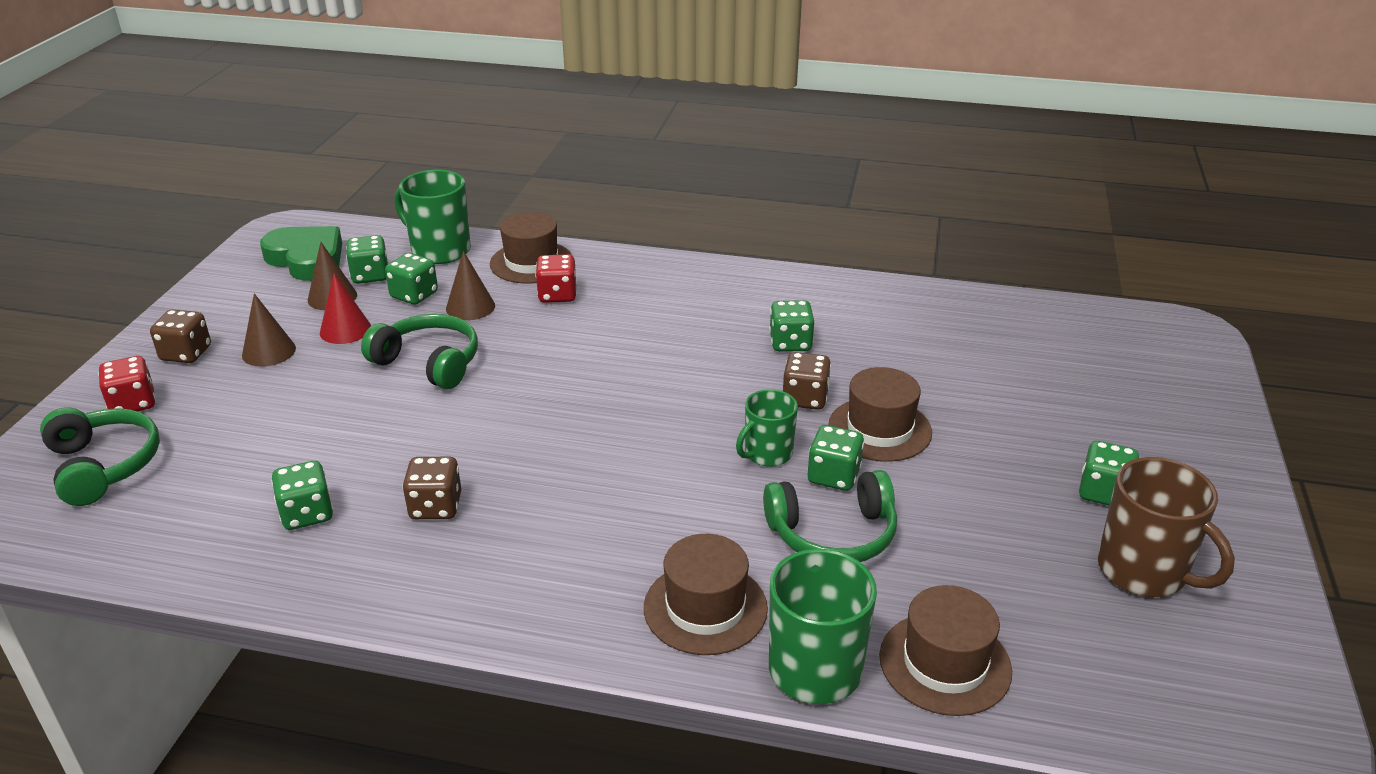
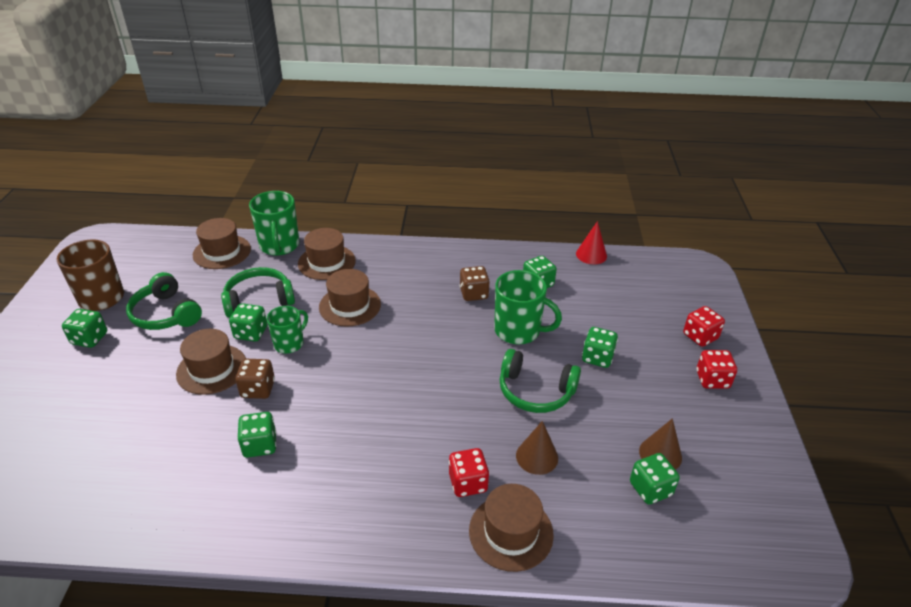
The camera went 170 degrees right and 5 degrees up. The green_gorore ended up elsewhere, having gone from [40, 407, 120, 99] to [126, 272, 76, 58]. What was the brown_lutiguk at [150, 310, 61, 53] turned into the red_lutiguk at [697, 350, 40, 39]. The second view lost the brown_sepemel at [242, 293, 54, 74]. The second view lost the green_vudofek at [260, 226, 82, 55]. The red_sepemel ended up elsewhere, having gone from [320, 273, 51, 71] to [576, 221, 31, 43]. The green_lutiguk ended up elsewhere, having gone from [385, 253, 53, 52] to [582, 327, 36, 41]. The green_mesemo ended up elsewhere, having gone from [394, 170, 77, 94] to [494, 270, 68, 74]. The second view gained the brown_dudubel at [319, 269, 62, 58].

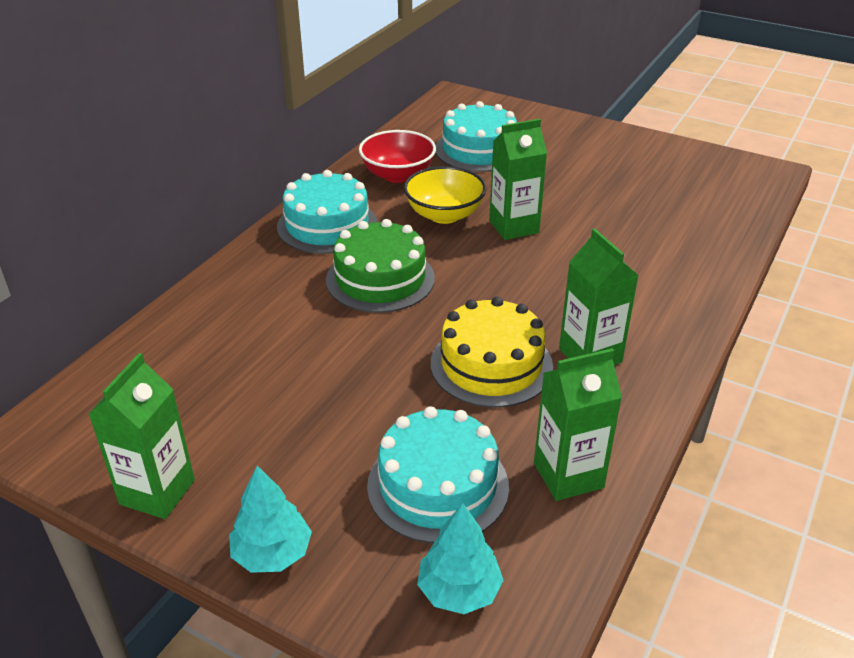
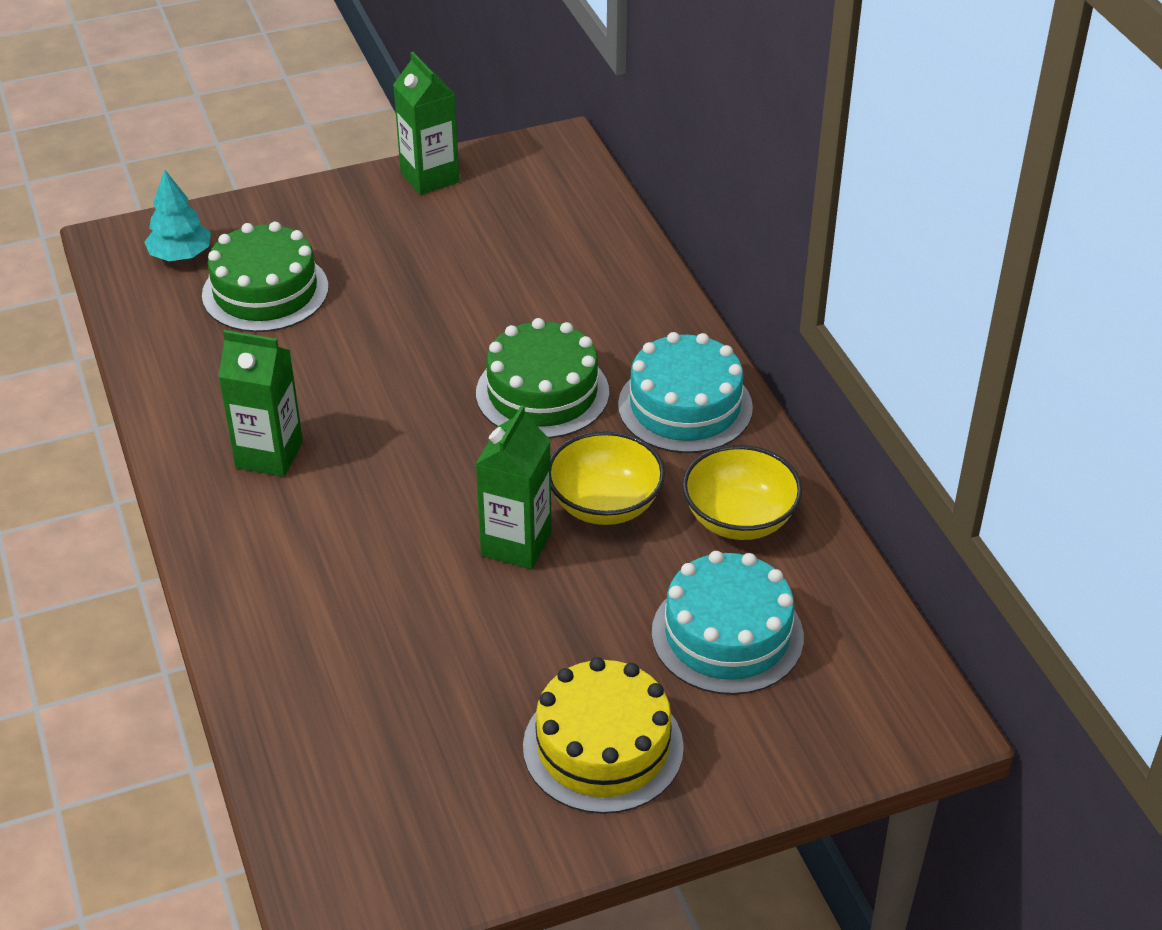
The camera went 130 degrees right and 5 degrees up. The second view lost the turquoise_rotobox at [229, 466, 83, 107]. What was the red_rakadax at [359, 130, 77, 53] turned into the yellow_rakadax at [682, 445, 120, 95]. What was the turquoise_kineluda at [367, 406, 142, 137] turned into the green_kineluda at [202, 222, 127, 110]. The yellow_kineluda ended up elsewhere, having gone from [431, 297, 122, 111] to [523, 657, 161, 157]. The second view lost the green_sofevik at [534, 348, 88, 153].

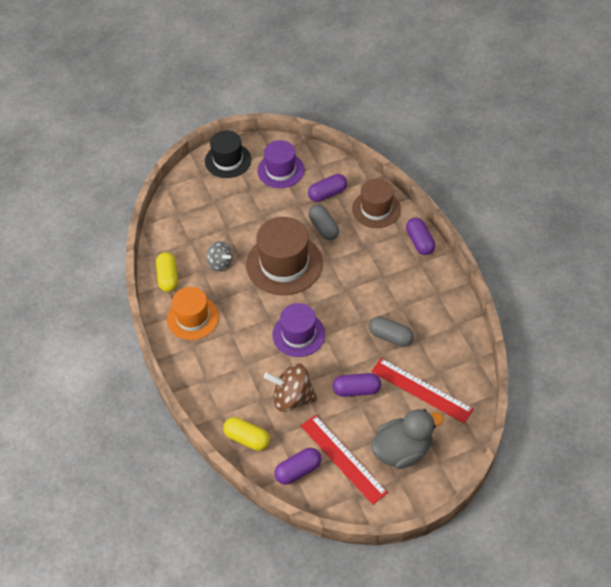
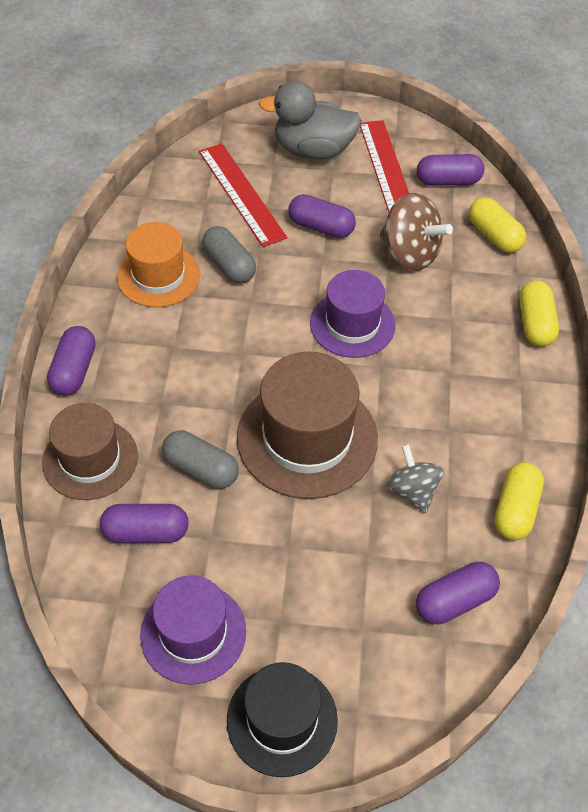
The camera went 155 degrees left and 0 degrees up. The orange_dudubel ended up elsewhere, having gone from [167, 287, 52, 53] to [117, 222, 83, 85]. The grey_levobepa at [309, 205, 30, 35] ended up facing another way, 60 degrees counterclockwise from before. The second view gained the purple_levobepa at [416, 562, 84, 62]. The second view gained the yellow_levobepa at [519, 281, 40, 66].

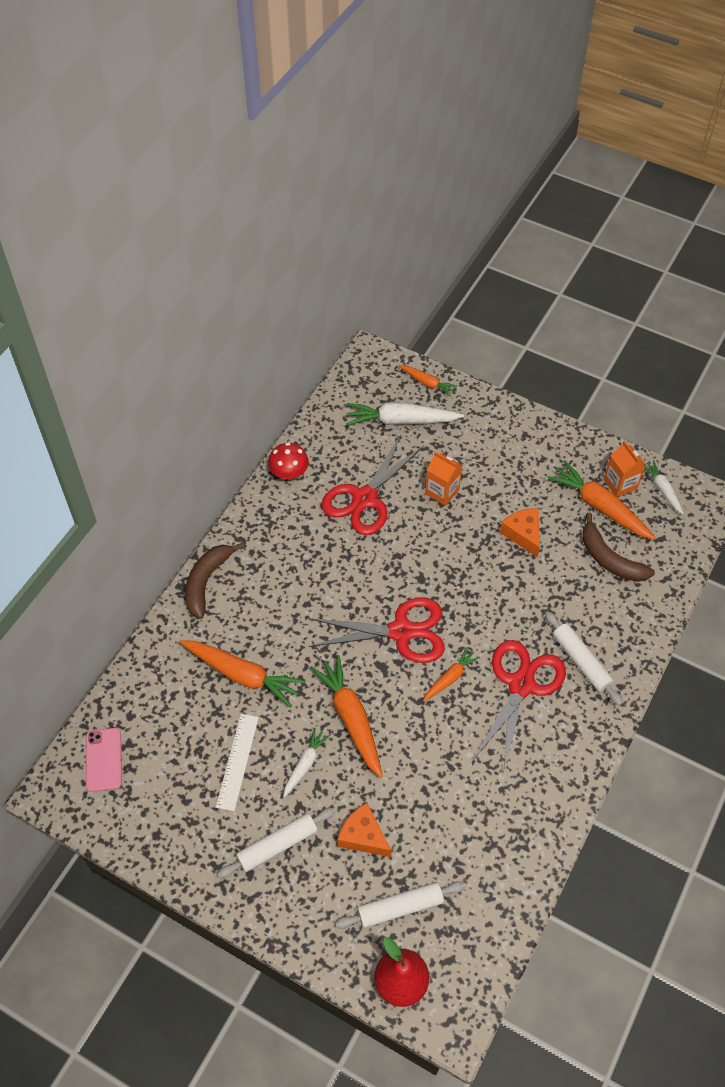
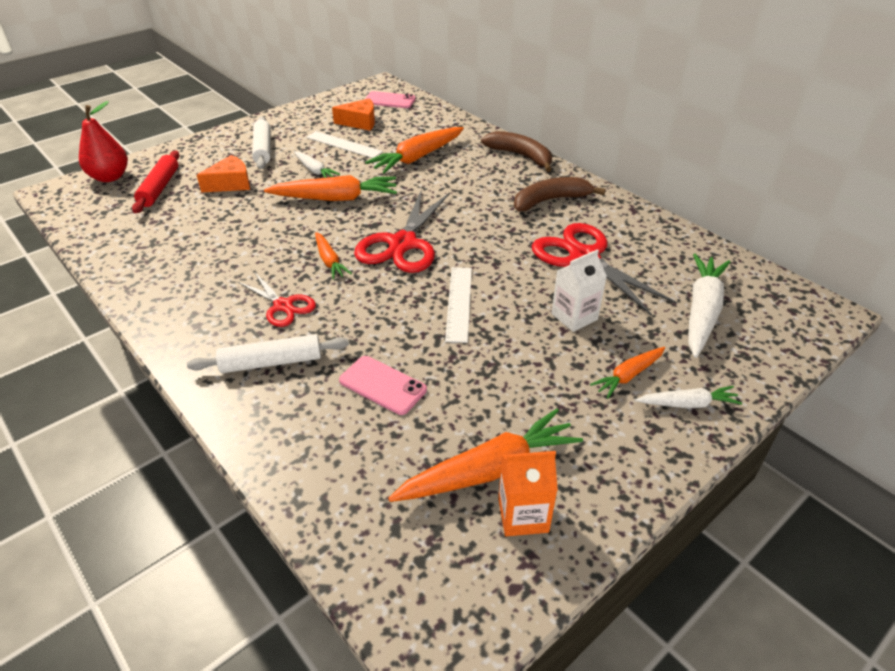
The camera went 110 degrees right and 15 degrees down. The second view lost the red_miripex at [268, 442, 41, 37]. What was the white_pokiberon at [335, 881, 130, 48] turned into the red_pokiberon at [132, 151, 48, 62]. The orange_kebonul ended up elsewhere, having gone from [398, 365, 59, 31] to [590, 347, 75, 52]. What was the orange_sofevik at [425, 452, 38, 54] turned into the white_sofevik at [551, 249, 56, 83]. The size of the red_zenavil at [473, 640, 93, 130] changed by a factor of 0.57. The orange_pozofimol ended up elsewhere, having gone from [500, 508, 40, 50] to [332, 99, 43, 32]. The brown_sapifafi ended up elsewhere, having gone from [582, 513, 73, 69] to [514, 177, 92, 34]. The white_kebonul ended up elsewhere, having gone from [645, 460, 39, 54] to [636, 386, 106, 23]. The second view gained the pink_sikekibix at [339, 356, 88, 59]. The second view gained the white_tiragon at [445, 267, 27, 76].

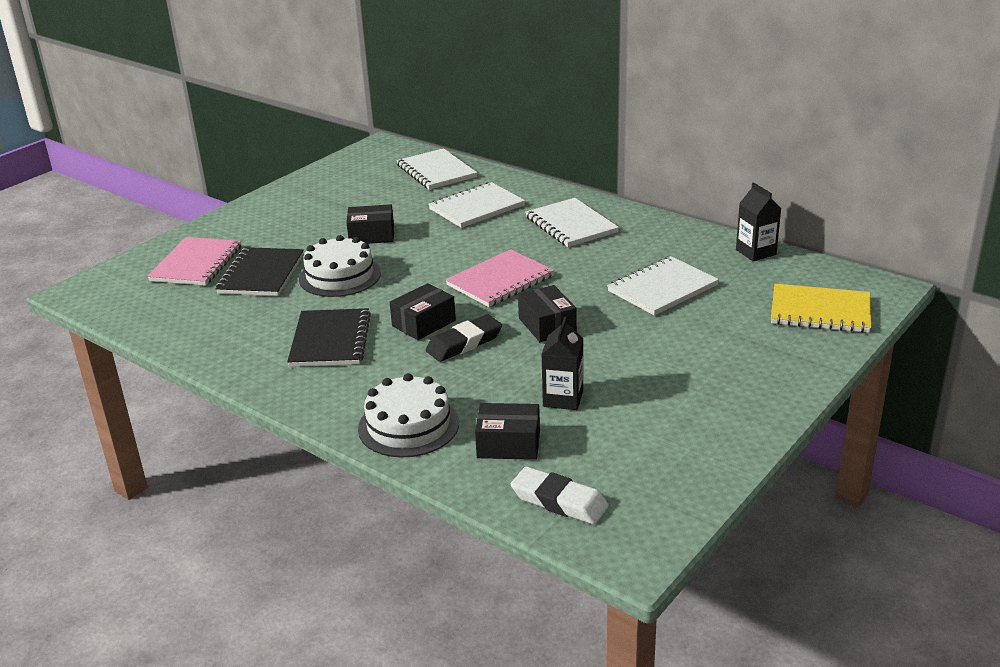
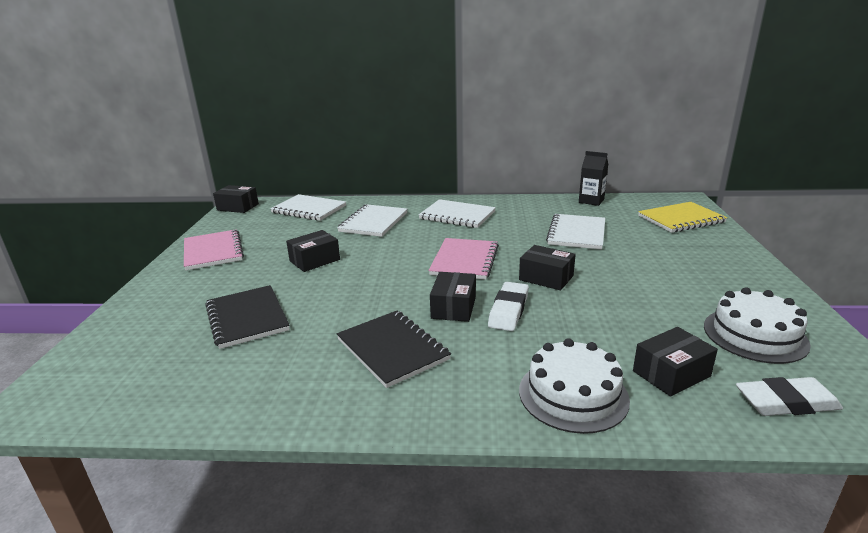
The camera went 35 degrees left and 5 degrees down. The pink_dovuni ended up elsewhere, having gone from [147, 237, 94, 49] to [184, 229, 60, 41]. The white_kineluda ended up elsewhere, having gone from [299, 235, 82, 62] to [704, 287, 107, 77]. What was the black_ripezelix at [426, 314, 76, 48] turned into the white_ripezelix at [488, 282, 41, 49]. The second view lost the black_sofevik at [541, 316, 42, 94]. The second view gained the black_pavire at [213, 185, 46, 28].

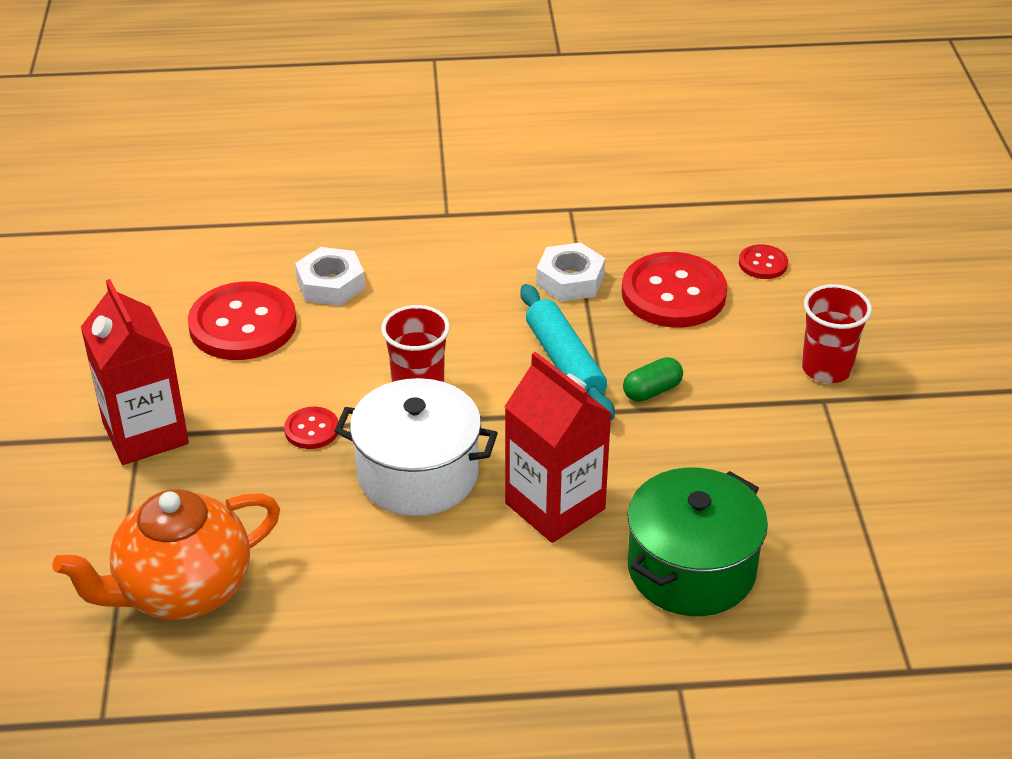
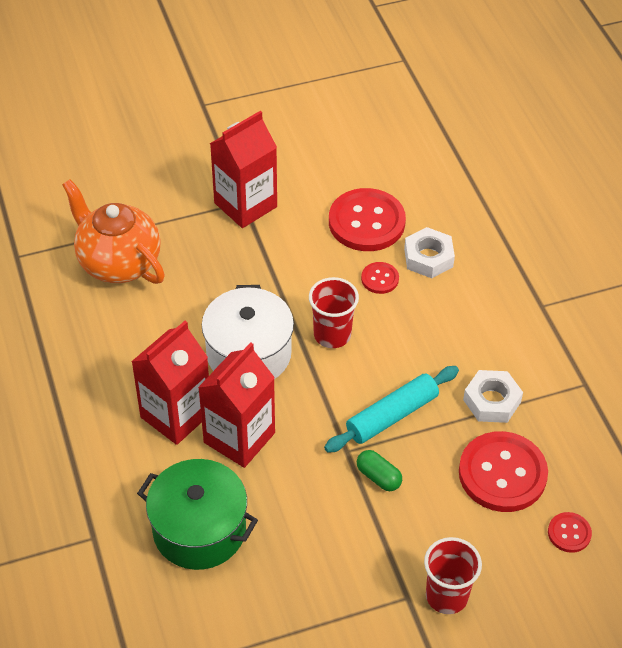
The camera went 75 degrees right and 10 degrees up. The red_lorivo ended up elsewhere, having gone from [284, 407, 54, 42] to [361, 262, 38, 32]. The second view gained the red_sofevik at [131, 321, 78, 124].

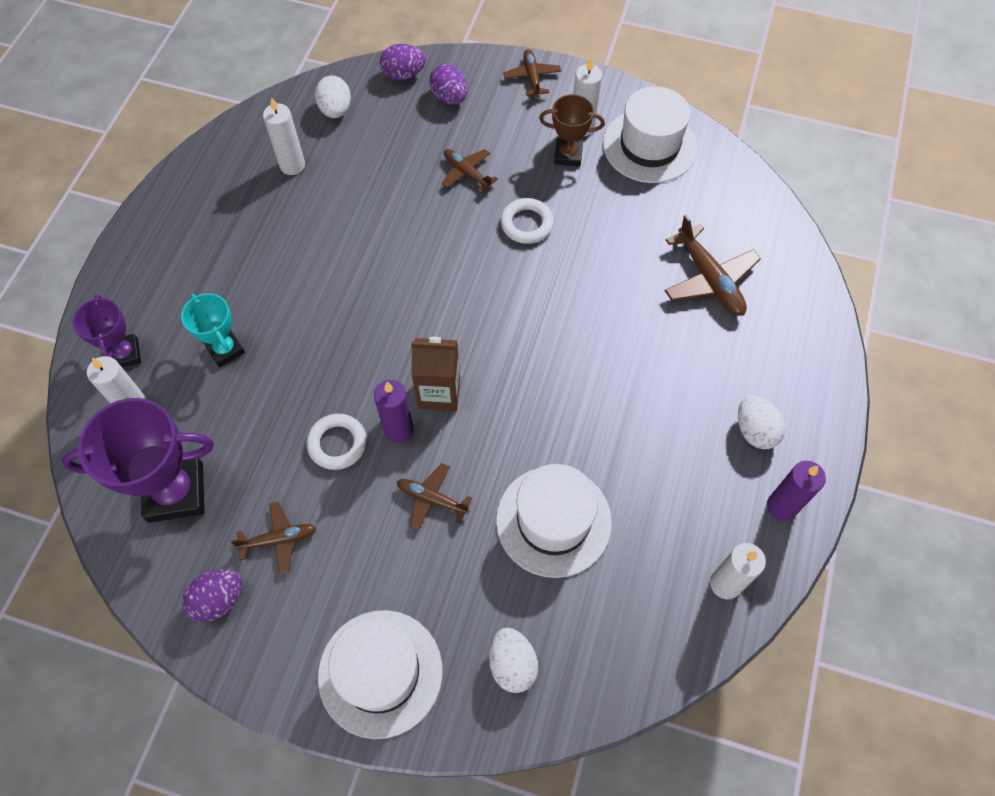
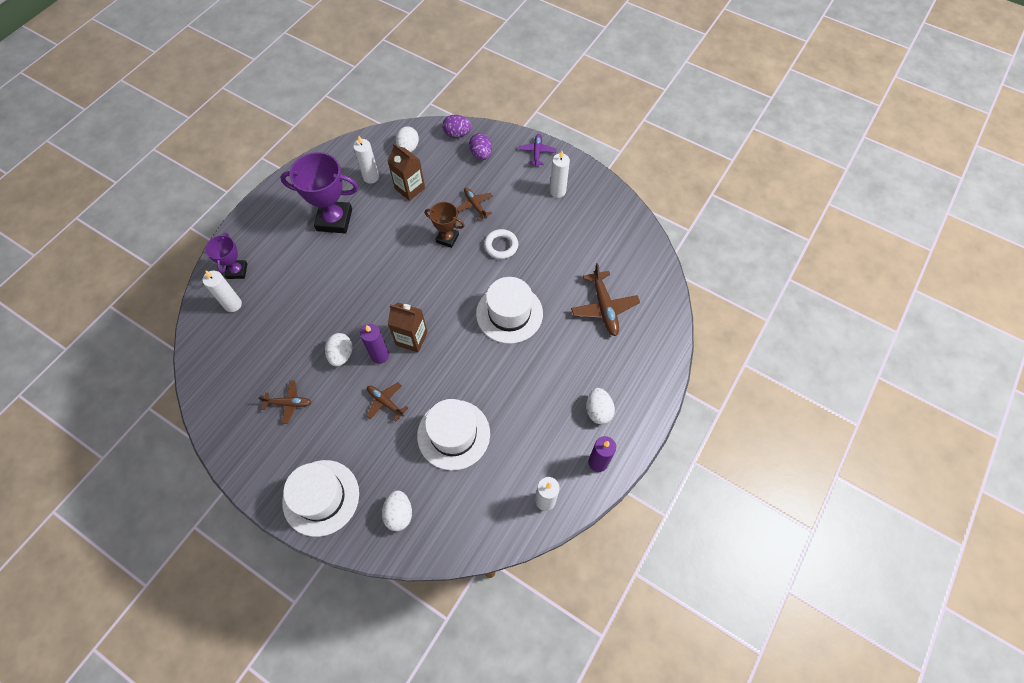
The camera went 15 degrees right and 0 degrees up. The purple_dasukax ended up elsewhere, having gone from [61, 398, 153, 125] to [280, 152, 79, 82]. The second view lost the turquoise_dasukax at [181, 293, 64, 74]. The second view lost the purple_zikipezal at [182, 569, 60, 53]. Where the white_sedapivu stood at [307, 414, 60, 56], the white_zikipezal came to stand at [325, 333, 27, 33]. What was the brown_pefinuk at [503, 49, 58, 48] turned into the purple_pefinuk at [519, 134, 37, 32]. The brown_dasukax ended up elsewhere, having gone from [539, 94, 66, 73] to [425, 202, 40, 46]. The white_dudubel ended up elsewhere, having gone from [603, 86, 95, 97] to [476, 277, 67, 67]. The second view gained the brown_sofevik at [387, 143, 38, 58].

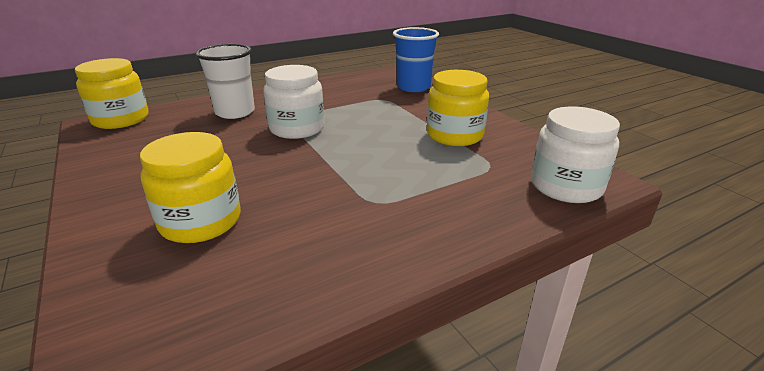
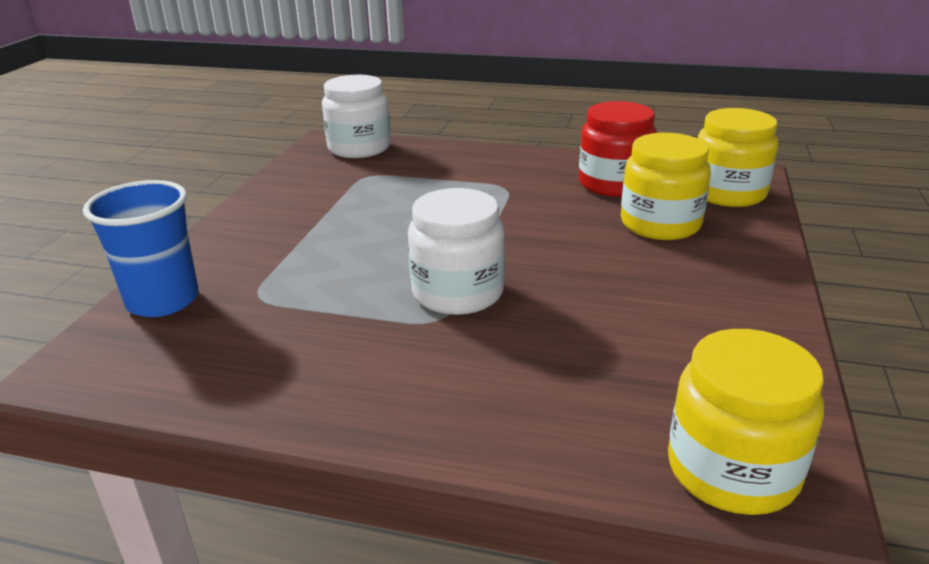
The camera went 135 degrees left and 0 degrees up. The second view lost the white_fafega at [196, 44, 59, 75]. The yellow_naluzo ended up elsewhere, having gone from [427, 70, 62, 76] to [698, 108, 80, 99]. The second view gained the red_naluzo at [579, 101, 78, 96].

